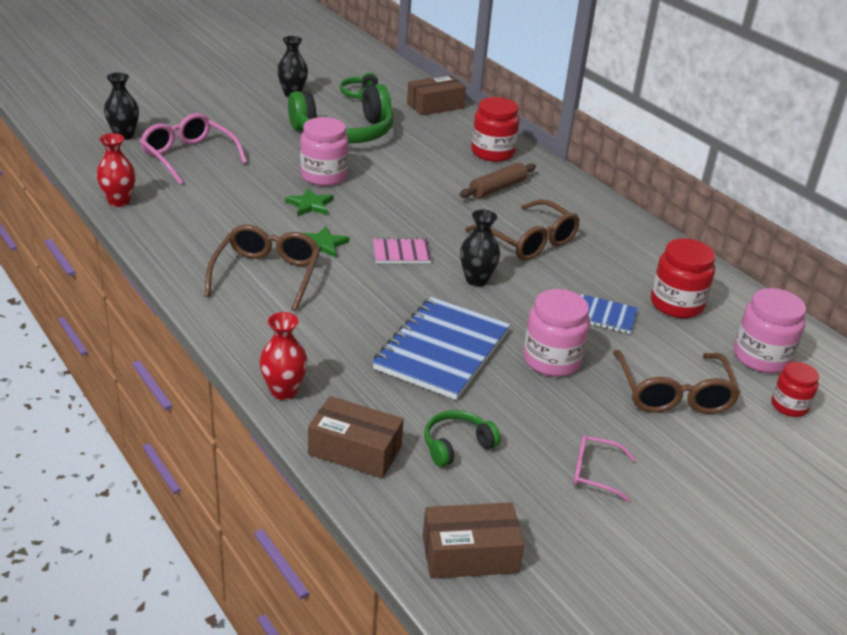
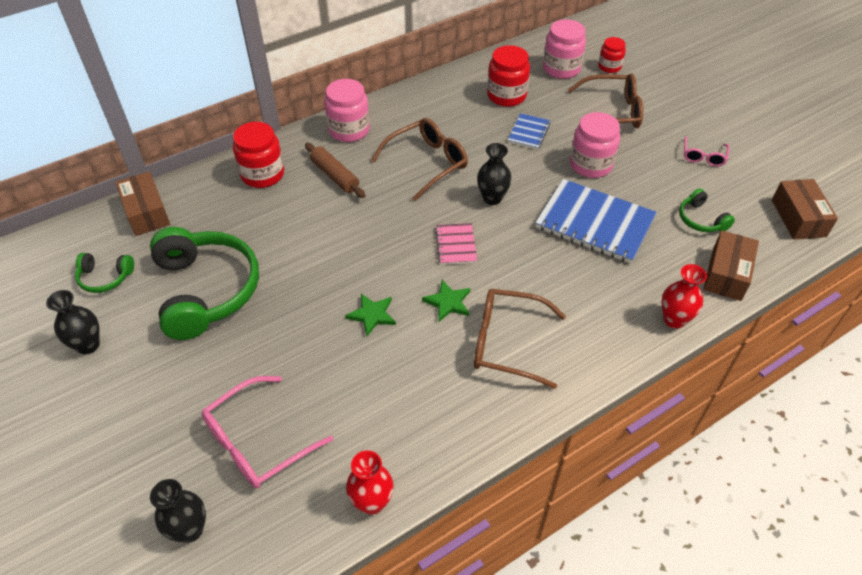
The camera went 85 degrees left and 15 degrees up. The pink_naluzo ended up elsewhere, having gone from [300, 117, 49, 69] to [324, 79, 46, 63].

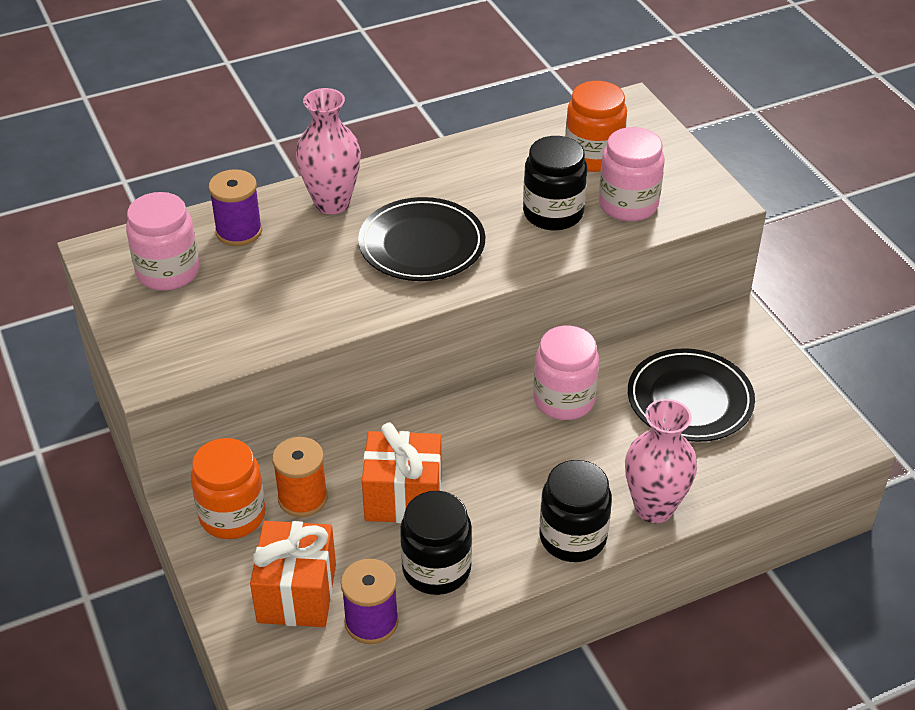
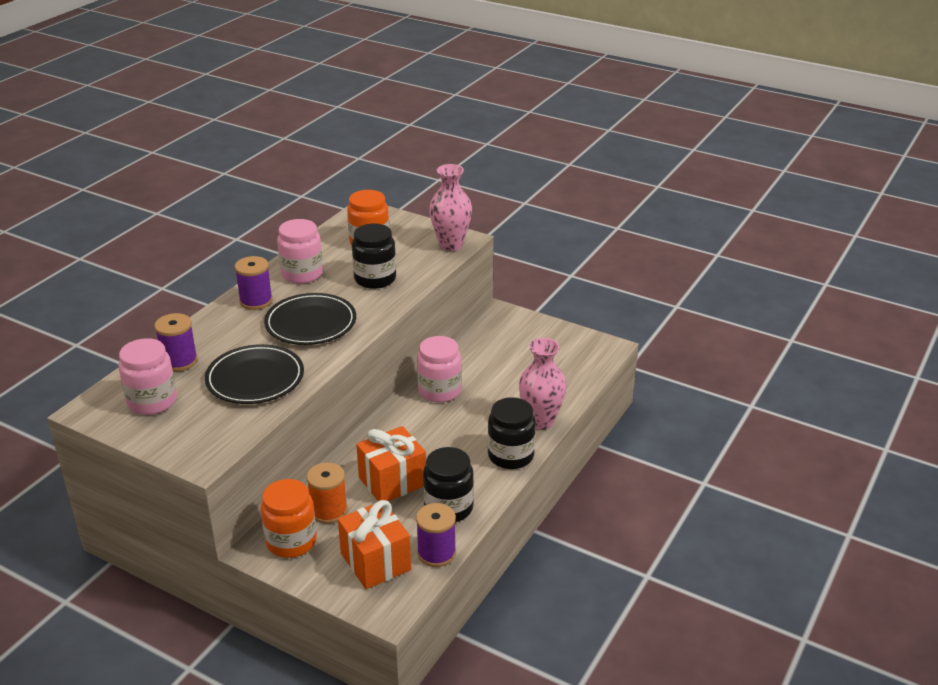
The camera went 35 degrees left and 10 degrees down. The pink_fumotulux ended up elsewhere, having gone from [296, 88, 65, 126] to [429, 164, 43, 87]. The pink_naluzo ended up elsewhere, having gone from [599, 127, 66, 94] to [277, 219, 46, 65]. The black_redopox ended up elsewhere, having gone from [628, 348, 127, 94] to [205, 344, 99, 60]. The second view gained the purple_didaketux at [235, 256, 38, 54].

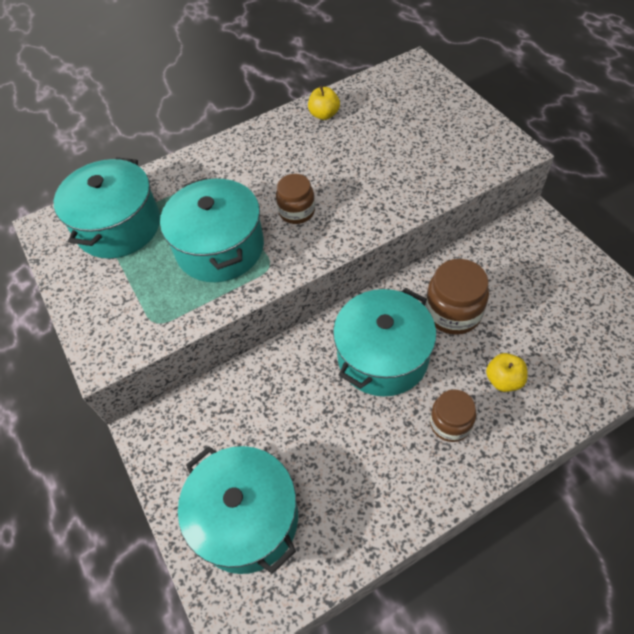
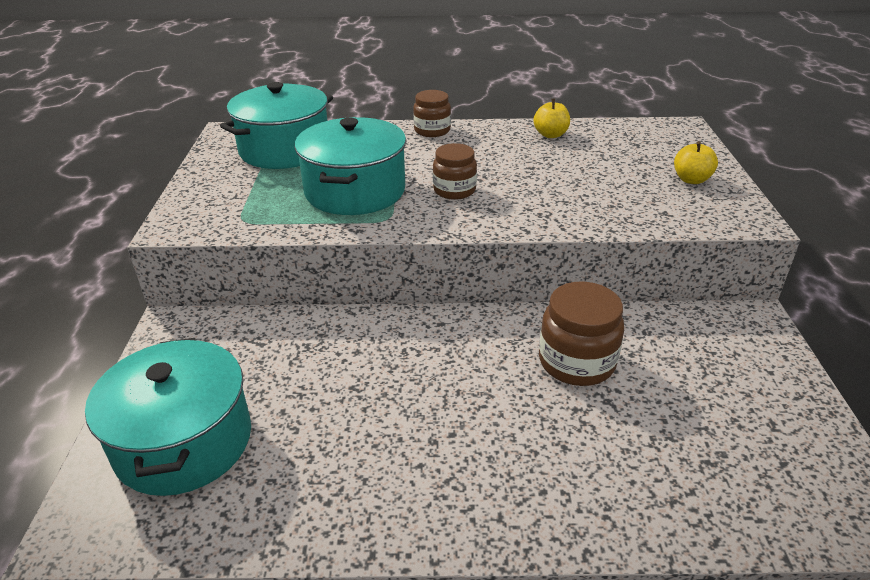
The camera went 25 degrees right and 20 degrees down. The second view lost the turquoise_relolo at [333, 288, 103, 108]. The brown_naluzo ended up elsewhere, having gone from [430, 389, 46, 53] to [413, 90, 38, 47]. The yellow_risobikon ended up elsewhere, having gone from [486, 353, 42, 39] to [674, 141, 44, 43].

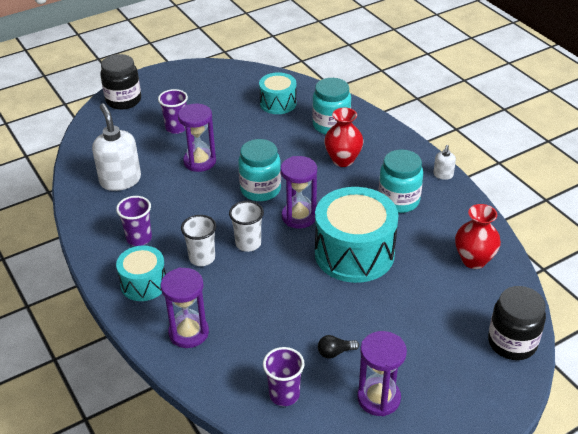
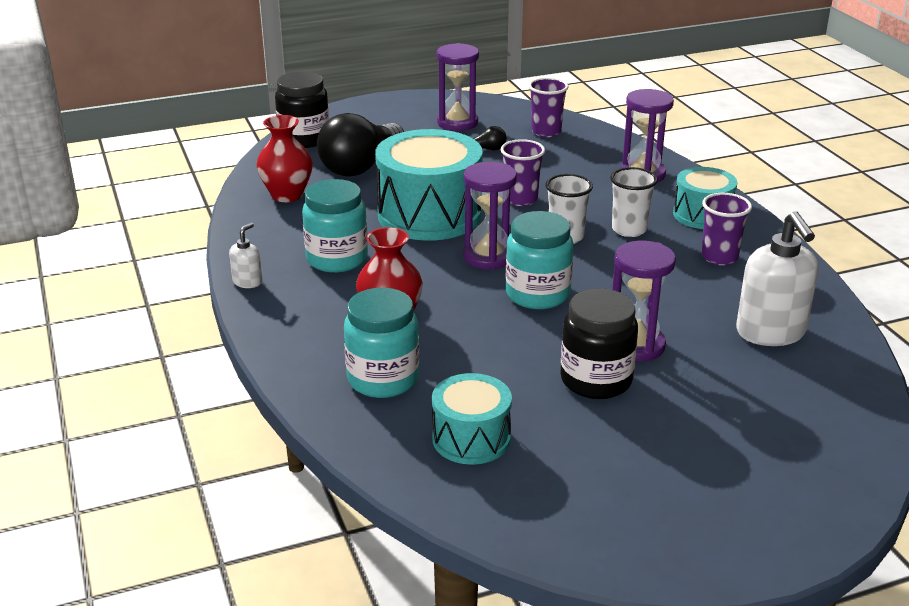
The camera went 170 degrees left and 10 degrees down. The black_naluzo ended up elsewhere, having gone from [100, 54, 41, 56] to [560, 289, 78, 110]. The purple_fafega ended up elsewhere, having gone from [158, 89, 30, 45] to [501, 139, 44, 67]. The second view gained the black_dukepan at [317, 113, 87, 64].

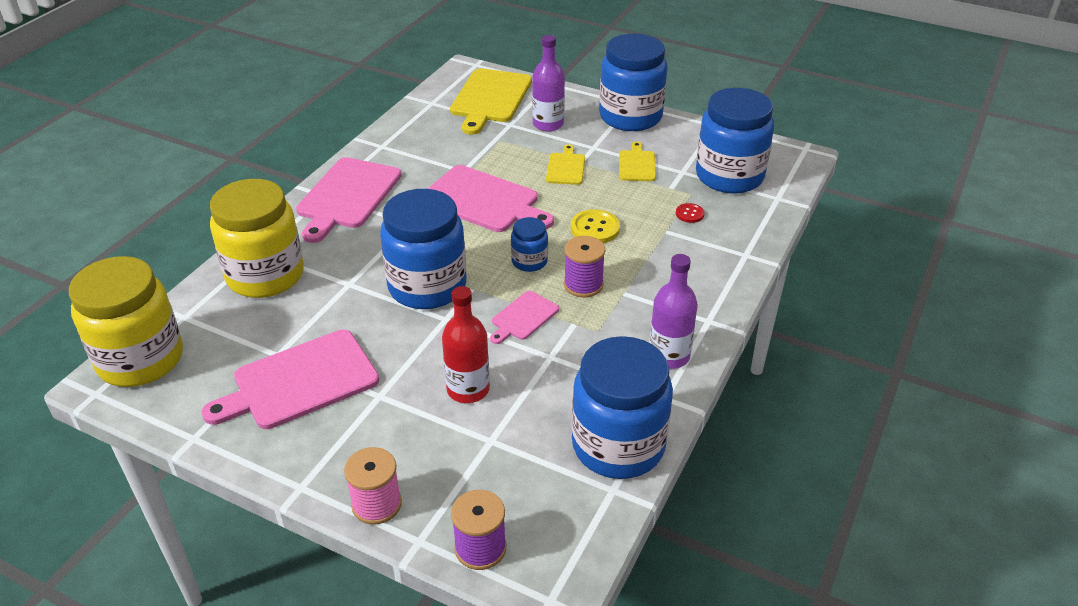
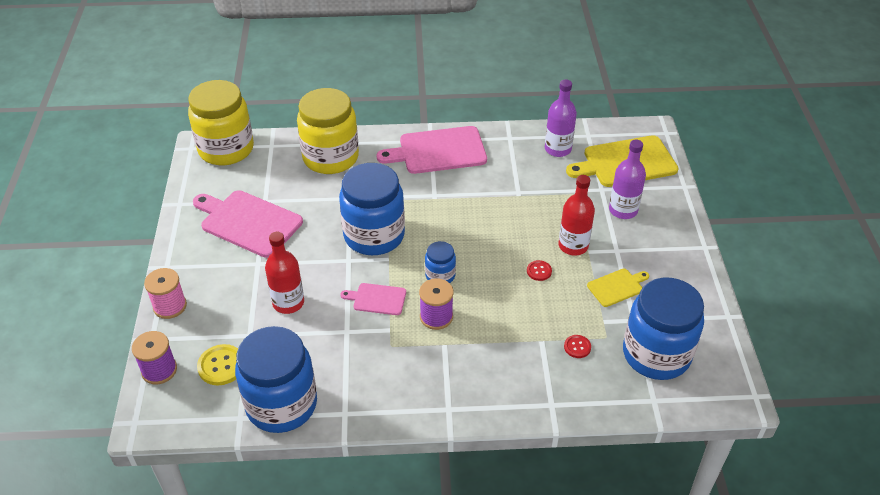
The camera went 60 degrees right and 5 degrees up. The second view lost the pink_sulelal at [428, 165, 126, 67]. Where the yellow_sulelal stood at [546, 144, 39, 41], the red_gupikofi came to stand at [559, 175, 36, 81]. The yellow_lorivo ended up elsewhere, having gone from [571, 209, 49, 34] to [197, 344, 41, 41]. The second view lost the blue_naluzo at [599, 34, 68, 97]. The purple_gupikofi ended up elsewhere, having gone from [649, 254, 49, 115] to [545, 79, 32, 78]. The second view gained the red_lorivo at [527, 260, 25, 21].

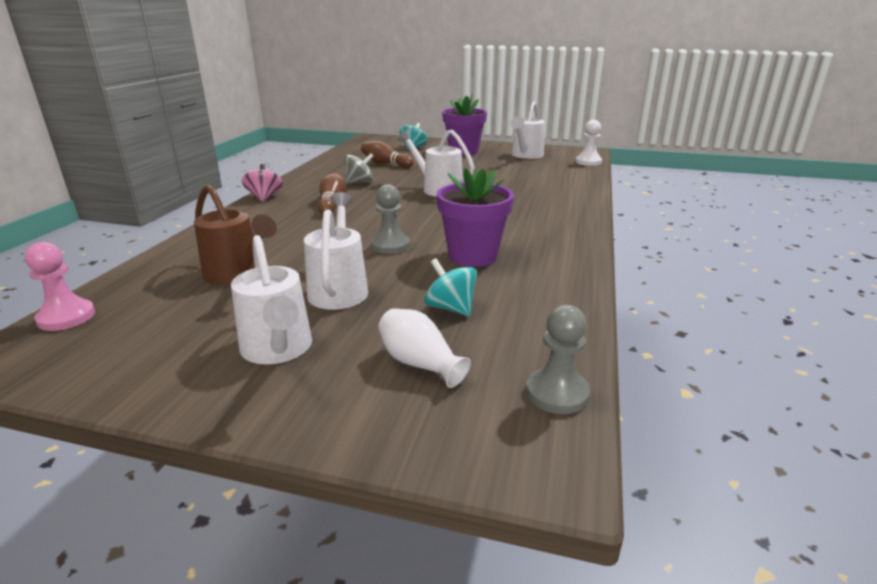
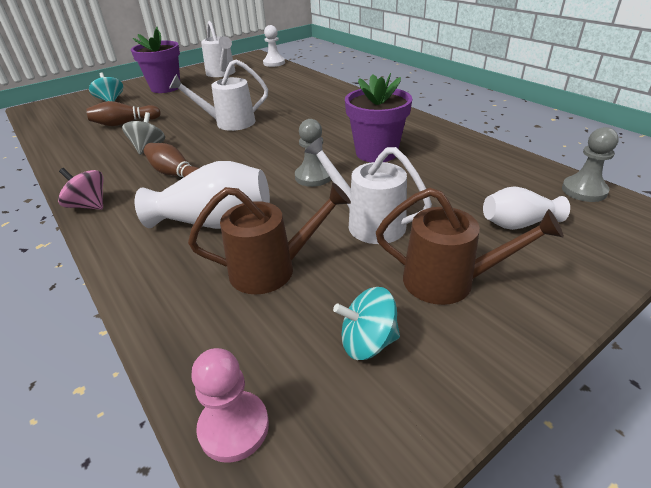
The camera went 50 degrees left and 10 degrees up. What was the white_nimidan at [231, 235, 81, 129] turned into the brown_nimidan at [376, 188, 188, 117]. The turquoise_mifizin ended up elsewhere, having gone from [424, 258, 53, 58] to [333, 287, 67, 73]. The second view gained the white_fumotulux at [135, 161, 135, 68].

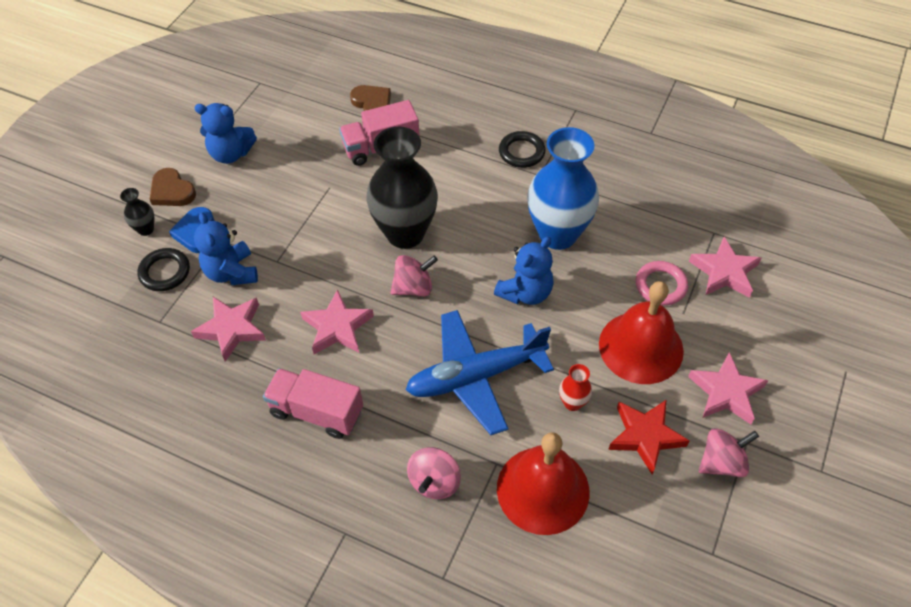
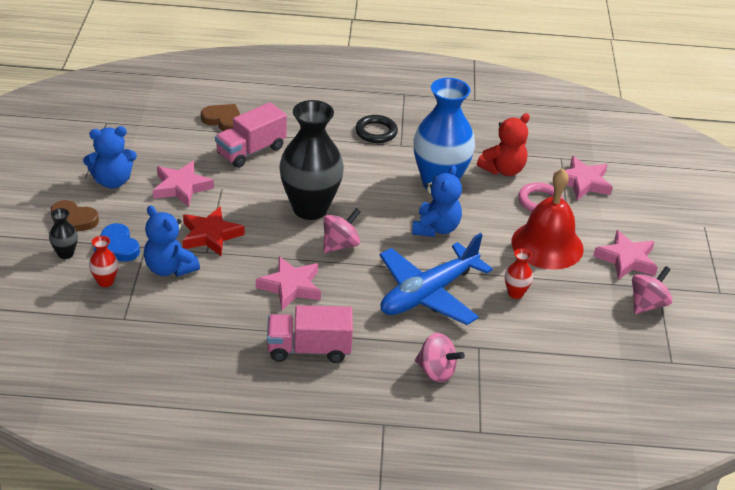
The camera went 25 degrees left and 15 degrees down. Where the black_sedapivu stood at [138, 248, 52, 43], the red_fumotulux came to stand at [89, 236, 29, 51]. The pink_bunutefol ended up elsewhere, having gone from [191, 297, 75, 65] to [153, 161, 61, 46]. The pink_mifizin at [407, 447, 54, 52] ended up facing another way, 60 degrees counterclockwise from before. The second view lost the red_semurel at [497, 432, 93, 103]. The red_bunutefol ended up elsewhere, having gone from [608, 400, 81, 74] to [182, 206, 63, 50]. The second view gained the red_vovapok at [477, 113, 53, 63].

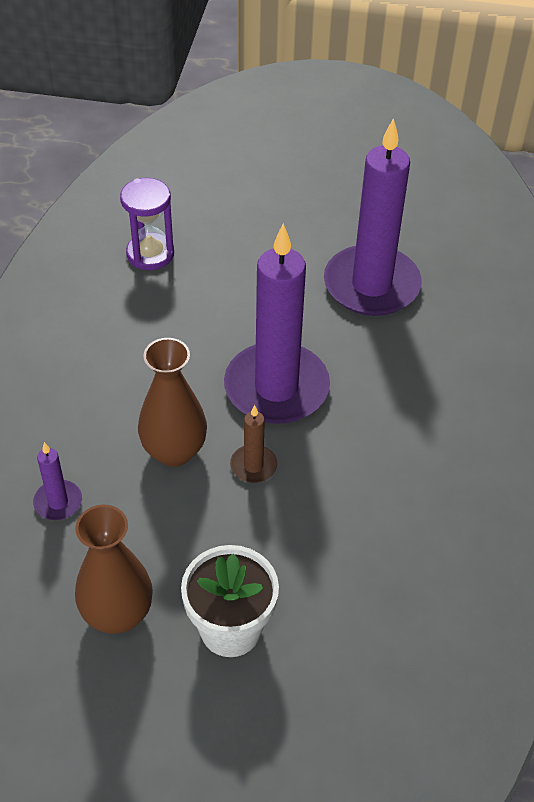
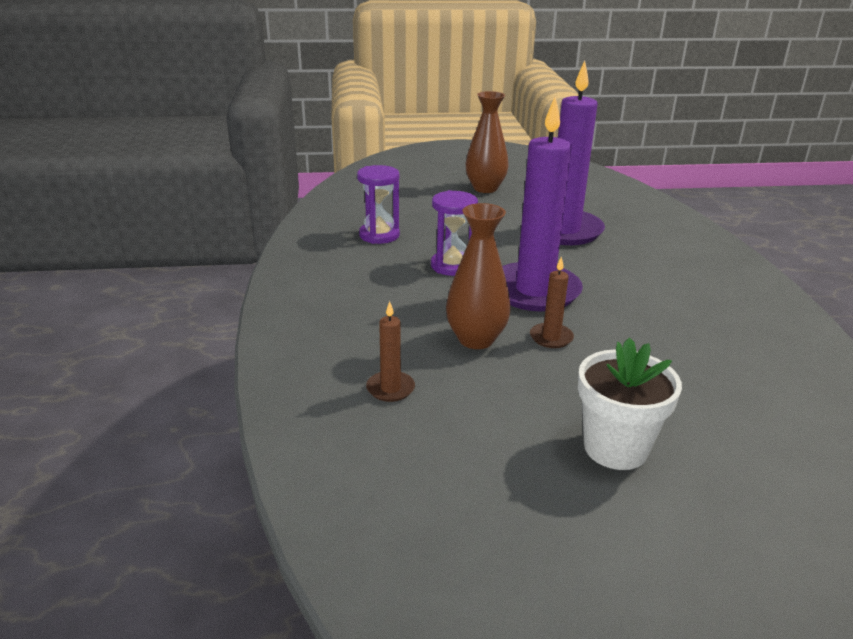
The camera went 15 degrees left and 20 degrees down. What was the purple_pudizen at [33, 442, 49, 78] turned into the brown_pudizen at [366, 301, 49, 101]. The brown_fumotulux ended up elsewhere, having gone from [75, 505, 78, 129] to [466, 91, 43, 102]. The second view gained the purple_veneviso at [431, 190, 47, 86].

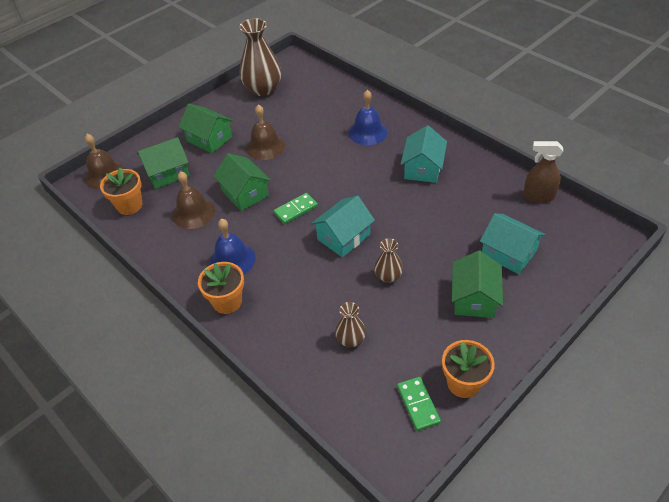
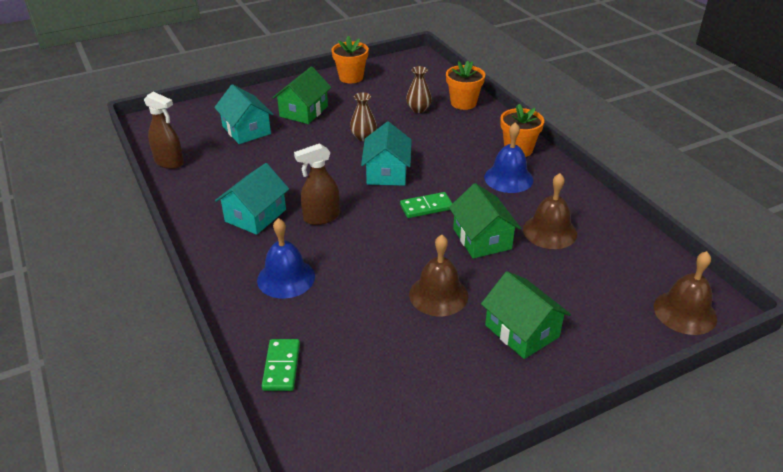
The camera went 165 degrees left and 10 degrees down. The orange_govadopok ended up elsewhere, having gone from [100, 168, 42, 47] to [446, 61, 39, 49]. The second view lost the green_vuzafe at [137, 137, 53, 52]. The second view lost the brown_fumotulux at [239, 18, 42, 78]. The turquoise_vuzafe at [311, 196, 64, 61] ended up facing another way, 60 degrees counterclockwise from before. The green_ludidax ended up elsewhere, having gone from [397, 377, 44, 54] to [262, 339, 38, 52]. The second view gained the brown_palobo at [294, 143, 46, 82].

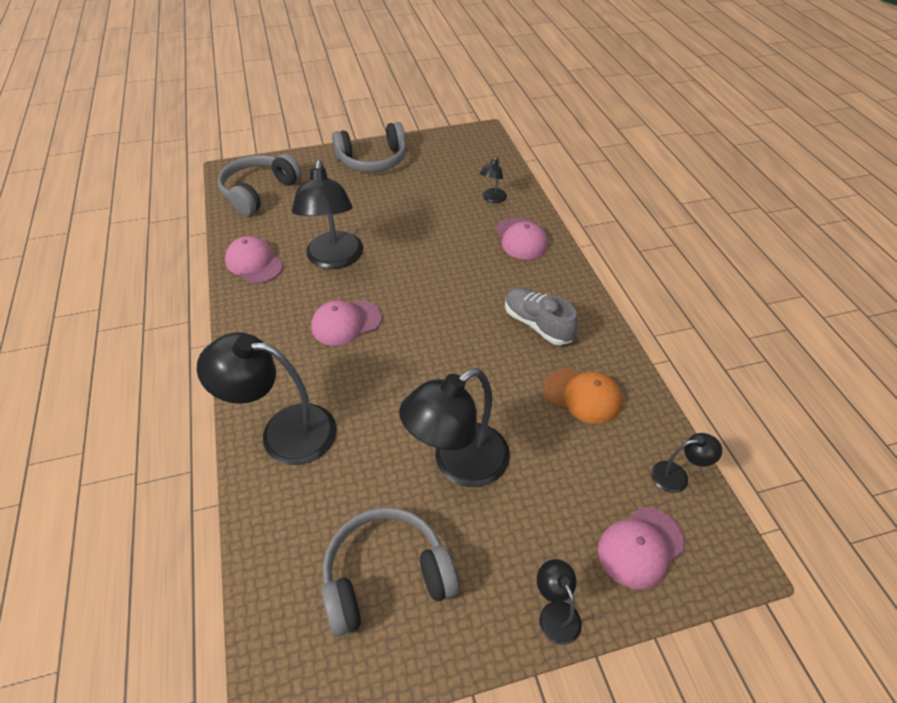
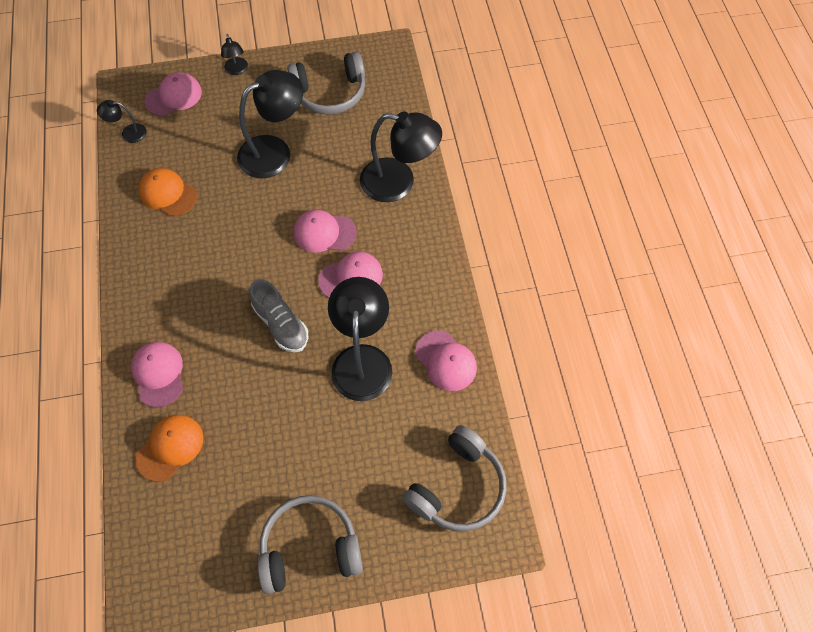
The camera went 175 degrees left and 15 degrees up. Where the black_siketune stood at [480, 157, 27, 46], the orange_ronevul came to stand at [135, 415, 68, 67]. The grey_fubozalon ended up elsewhere, having gone from [505, 287, 73, 58] to [250, 279, 58, 73]. The second view gained the pink_ronevul at [294, 210, 63, 43].

